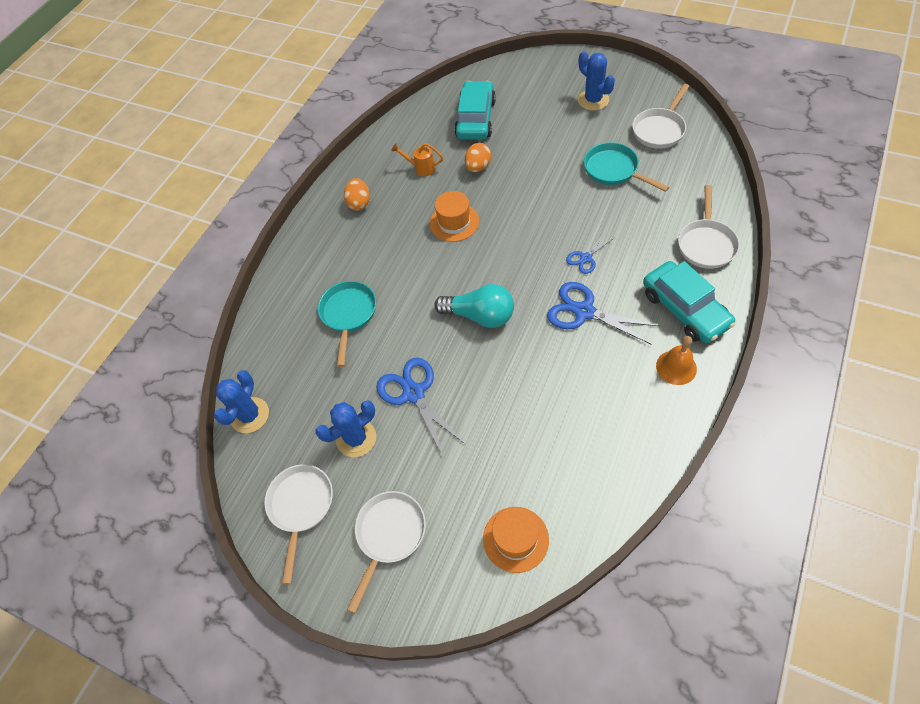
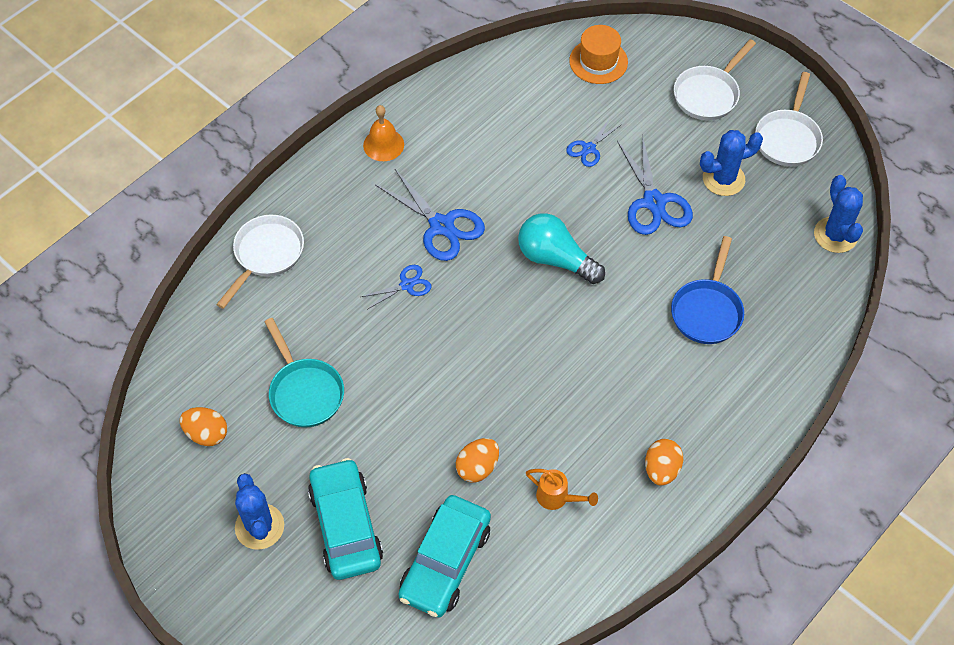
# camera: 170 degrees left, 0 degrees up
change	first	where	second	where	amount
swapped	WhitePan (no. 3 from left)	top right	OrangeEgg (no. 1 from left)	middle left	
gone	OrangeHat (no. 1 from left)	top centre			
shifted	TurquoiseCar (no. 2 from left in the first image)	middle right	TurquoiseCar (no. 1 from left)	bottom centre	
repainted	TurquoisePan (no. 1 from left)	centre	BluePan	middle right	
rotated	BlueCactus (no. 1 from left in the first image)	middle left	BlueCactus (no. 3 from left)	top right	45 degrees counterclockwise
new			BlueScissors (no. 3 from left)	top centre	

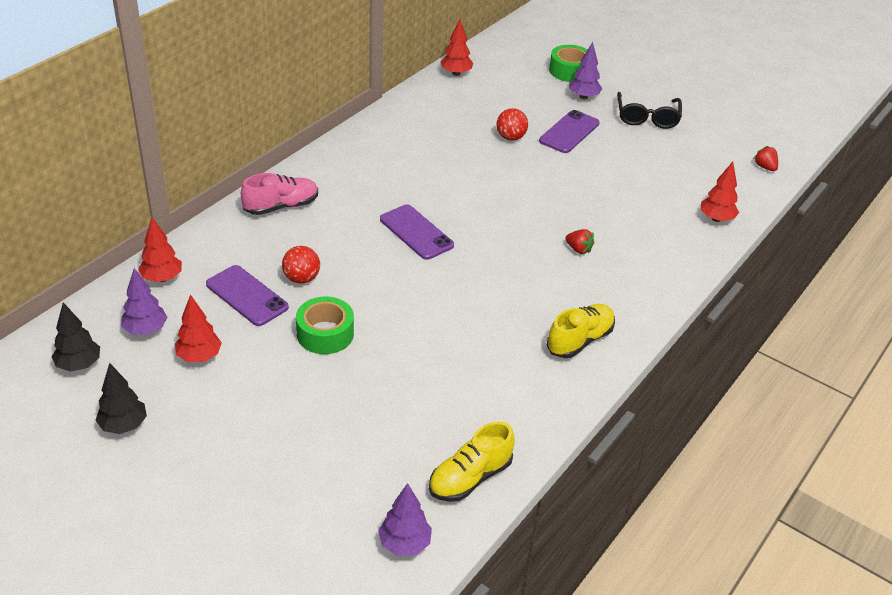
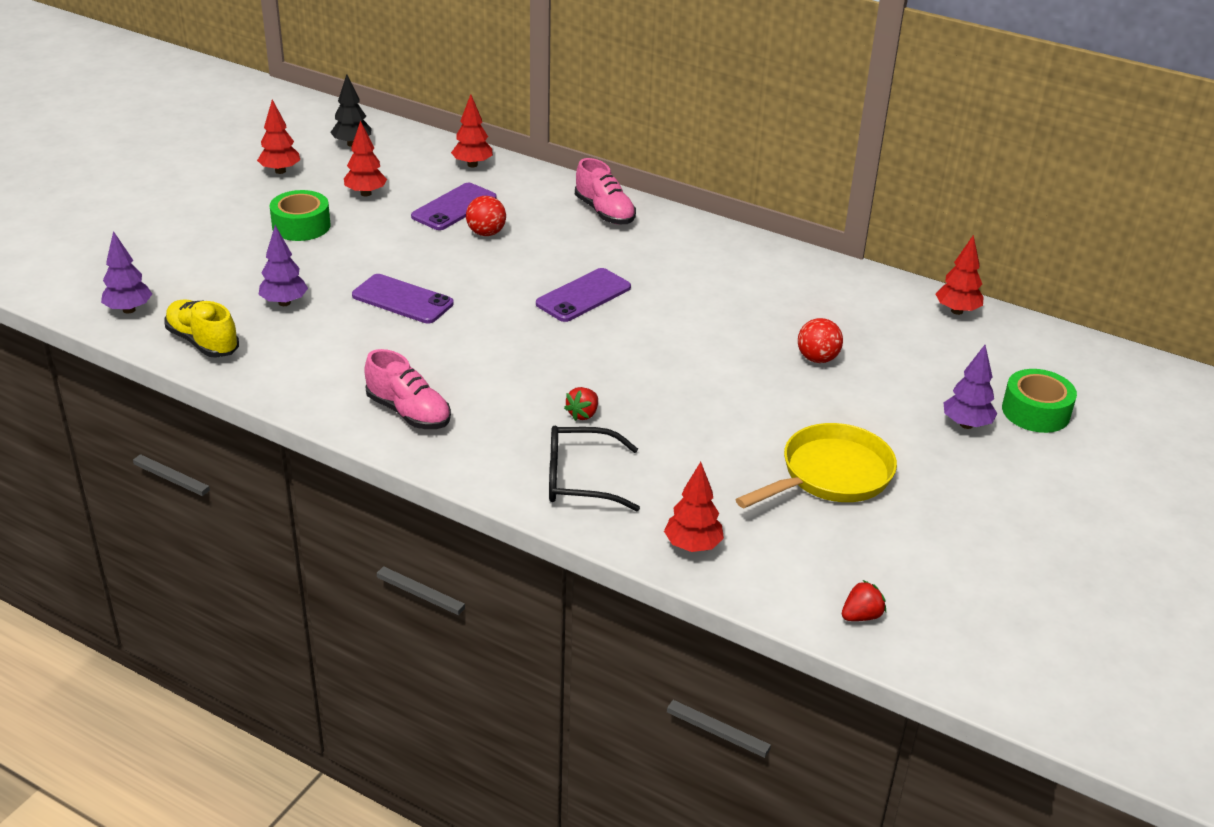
# camera: 85 degrees right, 5 degrees down
change	first	where	second	where	amount
shifted	BlackGlasses	top right		centre	
shifted	PurplePhone (no. 3 from left in the first image)	top centre	PurplePhone (no. 1 from left)	middle left	
shifted	PurpleTree (no. 1 from left in the first image)	middle left	PurpleTree (no. 2 from left)	top left	
shifted	GreenTape (no. 1 from left)	centre		top left	
repainted	YellowShoe (no. 2 from left)	centre	PinkShoe (no. 1 from left)	centre	
repainted	BlackTree (no. 2 from left)	bottom left	RedTree (no. 1 from left)	top left	
new			YellowPan	middle right	

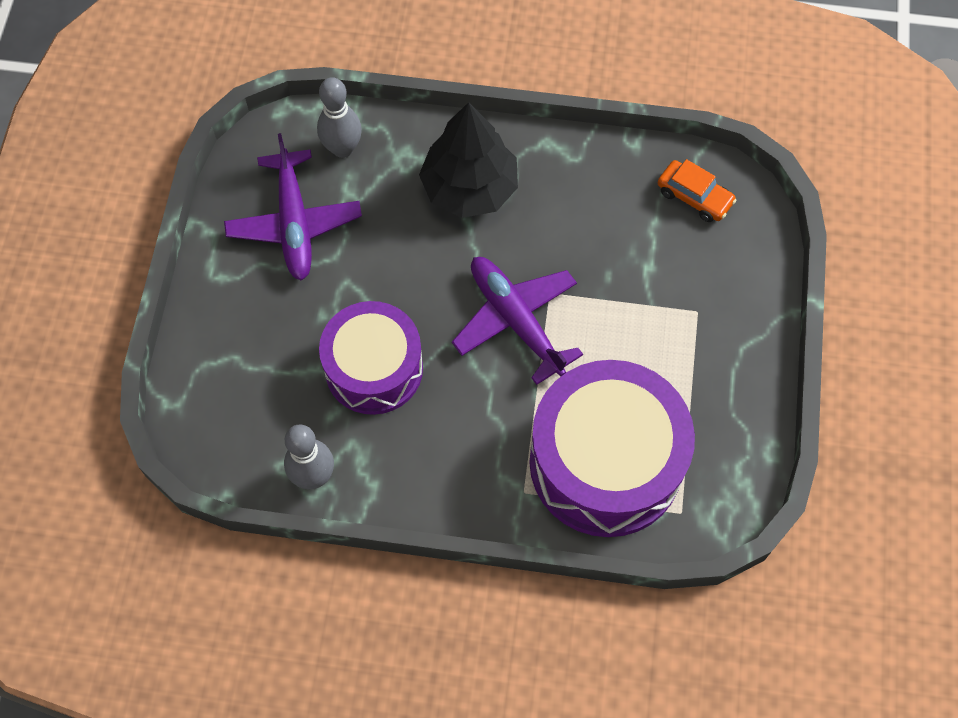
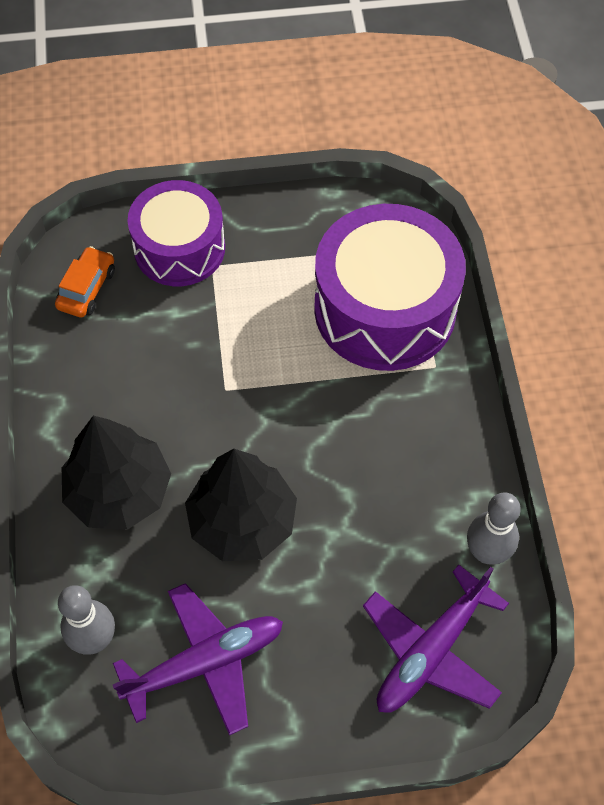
# camera: 105 degrees left, 5 degrees down
change	first	where	second	where	amount
shifted	PurplePlane (no. 2 from left)	centre		bottom right	
shifted	PurpleDrum (no. 1 from left)	centre		top left	
new			BlackTree (no. 2 from left)	centre	

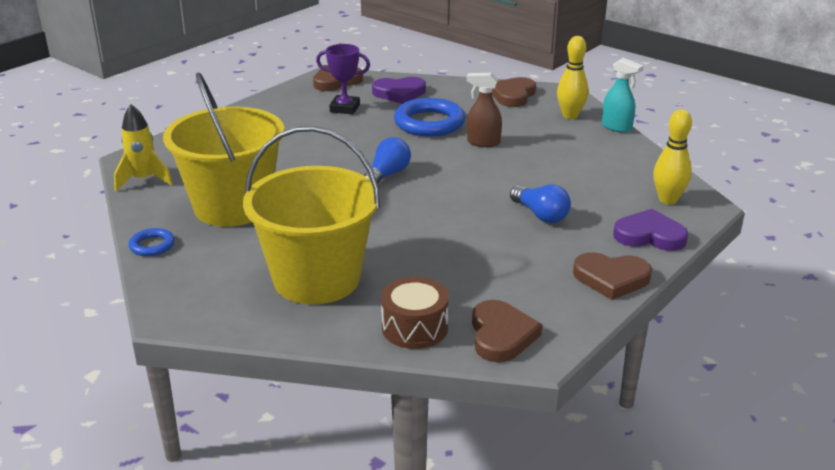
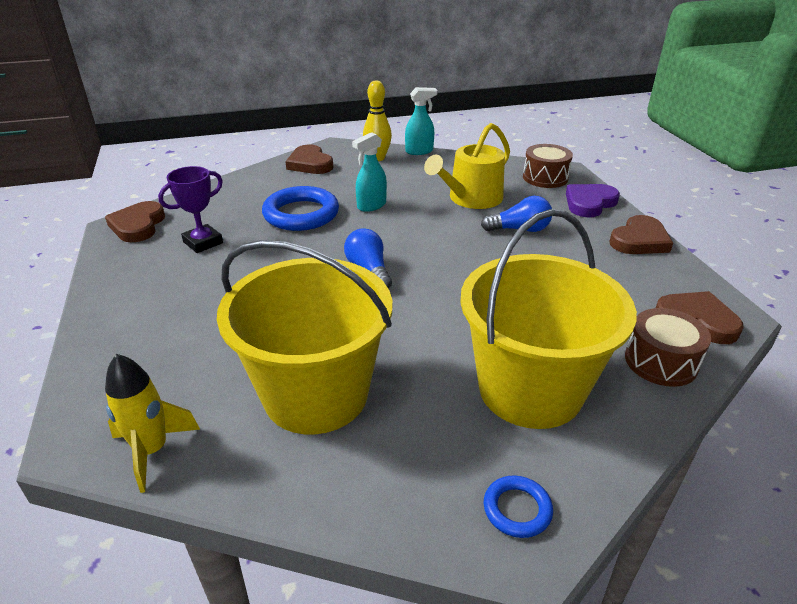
# camera: 55 degrees left, 5 degrees up
change	first	where	second	where	amount
repainted	BrownSprayBottle	top centre	TurquoiseSprayBottle (no. 1 from left)	top centre	
gone	PurpleHeart (no. 1 from left)	top centre			
swapped	YellowBowlingPin (no. 2 from left)	top right	BrownDrum (no. 1 from left)	top right	
shifted	BlueRing (no. 1 from left in the first image)	middle left	BlueRing (no. 2 from left)	bottom centre	
new			YellowWateringCan	top centre	

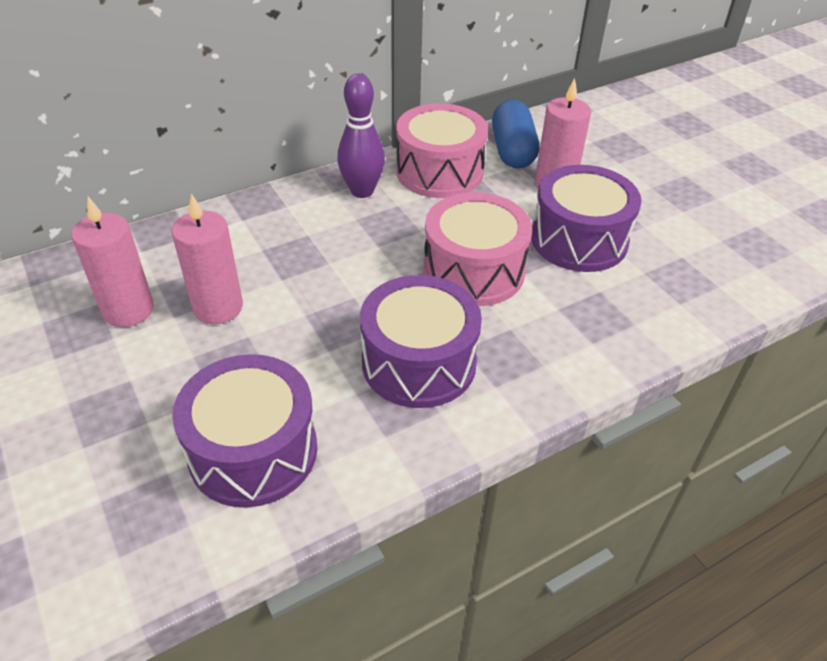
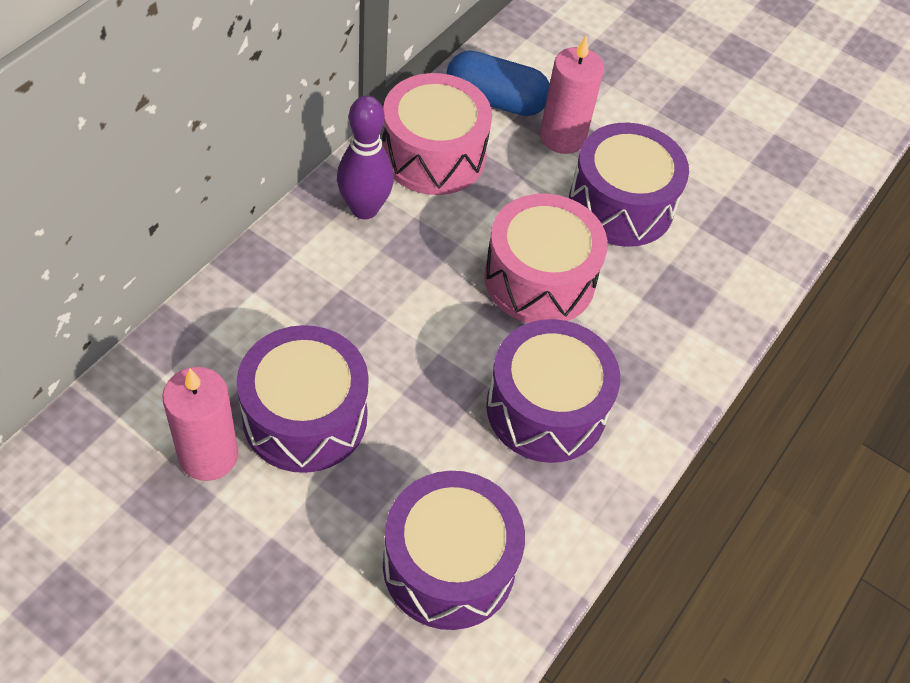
# camera: 30 degrees left, 10 degrees up
change	first	where	second	where	amount
rotated	BlueCapsule	top centre		top centre	45 degrees counterclockwise
swapped	PinkCandle (no. 2 from left)	middle left	PurpleDrum (no. 1 from left)	middle left	

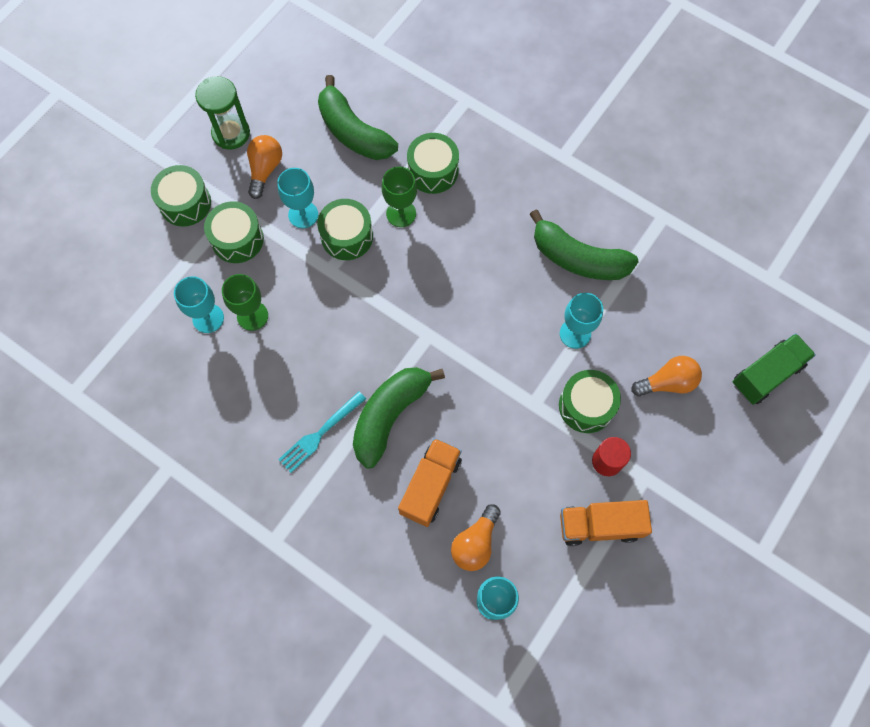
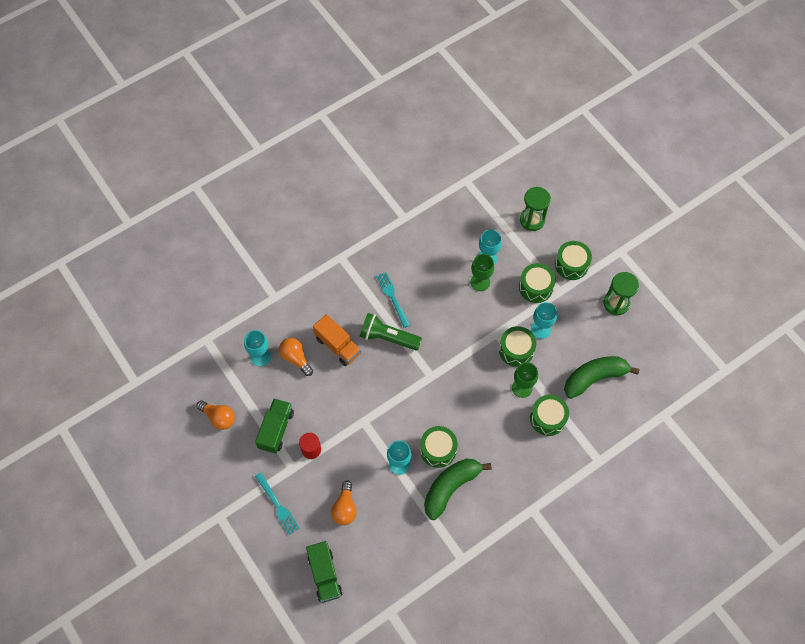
# camera: 110 degrees right, 5 degrees down
change	first	where	second	where	amount
shifted	OrangeLightBulb (no. 1 from left)	top left		middle left	
swapped	GreenBanana (no. 2 from left)	centre	GreenFlashlight	centre	
shifted	GreenDrum (no. 5 from left in the first image)	middle right	GreenDrum (no. 1 from left)	bottom centre	
repainted	OrangeTruck (no. 2 from left)	bottom right	GreenTruck (no. 1 from left)	centre	
new			GreenHourglass (no. 1 from left)	top centre	
new			TurquoiseFork (no. 1 from left)	bottom centre	

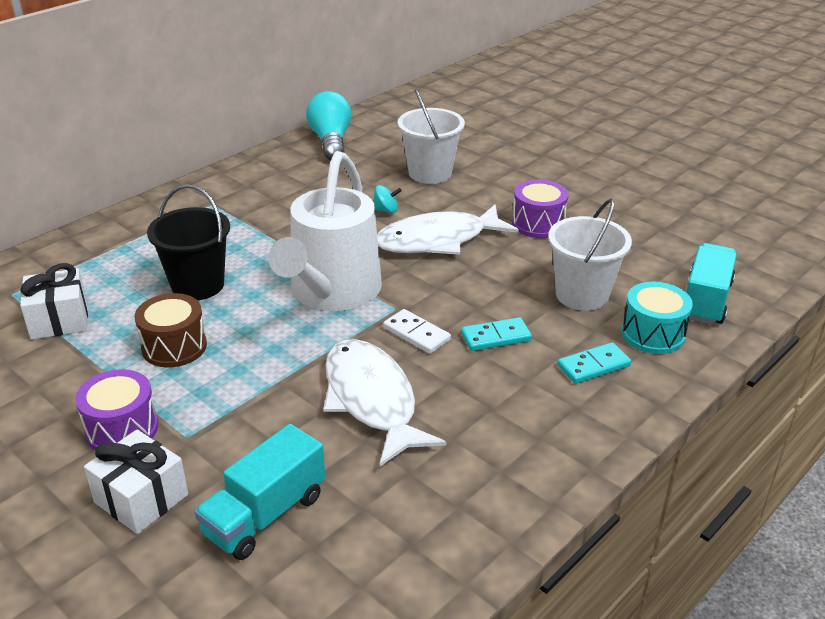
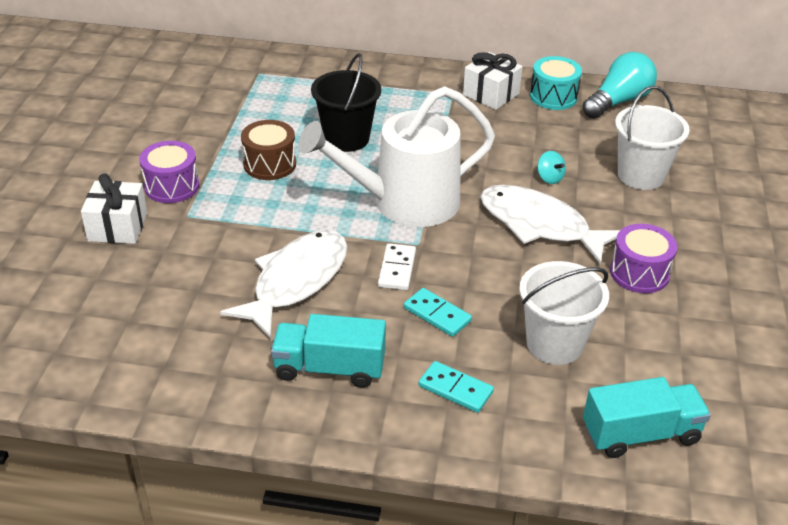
# camera: 55 degrees right, 5 degrees up
change	first	where	second	where	amount
shifted	WhiteGift (no. 1 from left in the first image)	middle left	WhiteGift (no. 2 from left)	top centre	
shifted	TurquoiseDrum	middle right		top right	
shifted	TurquoiseTruck (no. 1 from left)	bottom left		bottom centre	

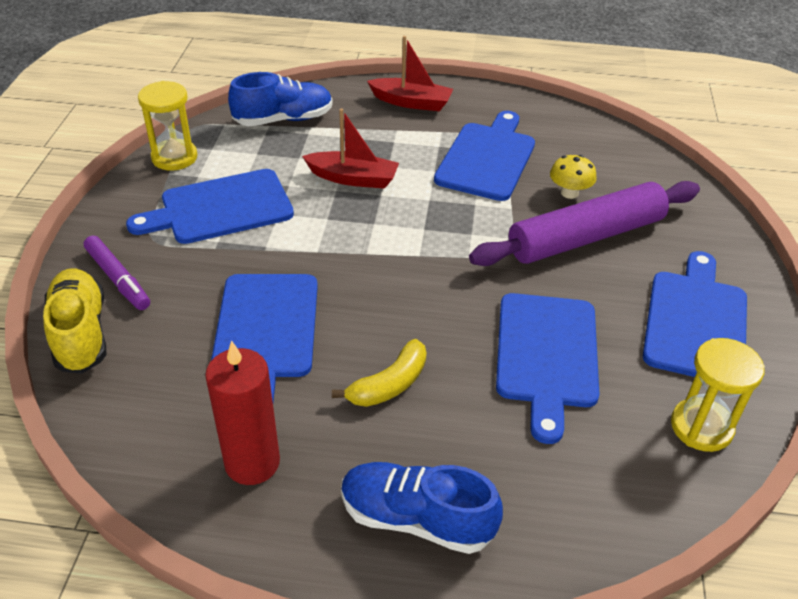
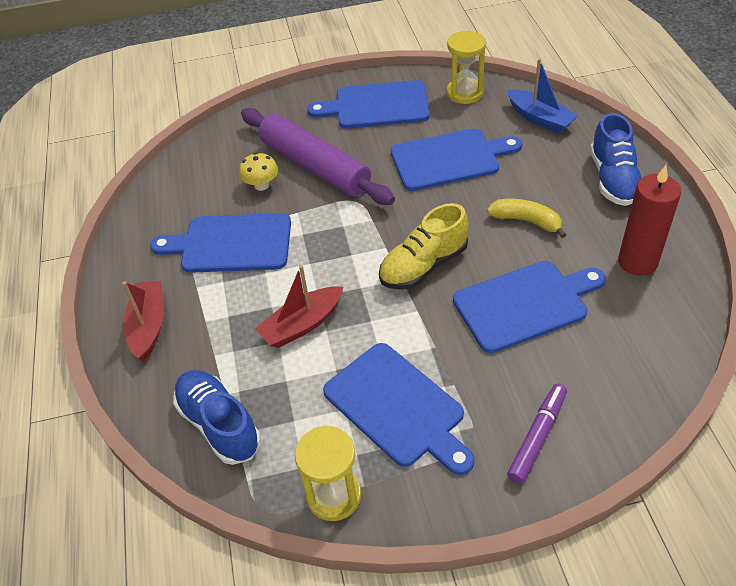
# camera: 105 degrees left, 5 degrees up
change	first	where	second	where	amount
rotated	RedBoat (no. 1 from left in the first image)	top centre	RedBoat (no. 2 from left)	centre	120 degrees counterclockwise
shifted	YellowShoe	middle left		centre	
new			BlueBoat	top right	

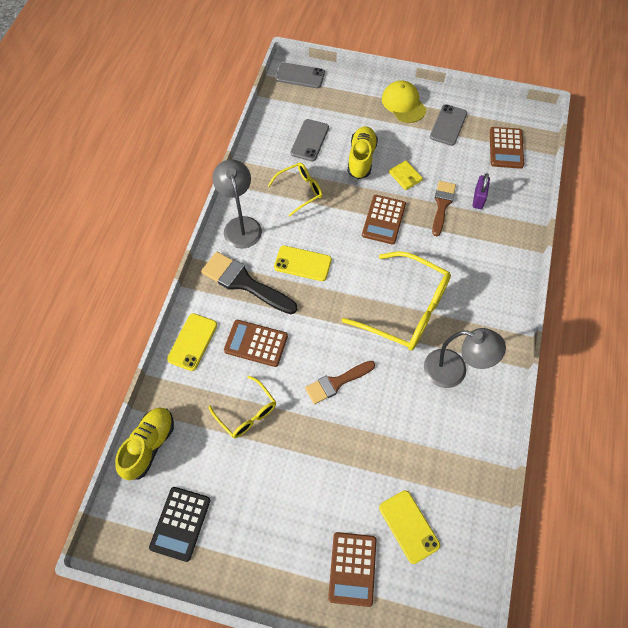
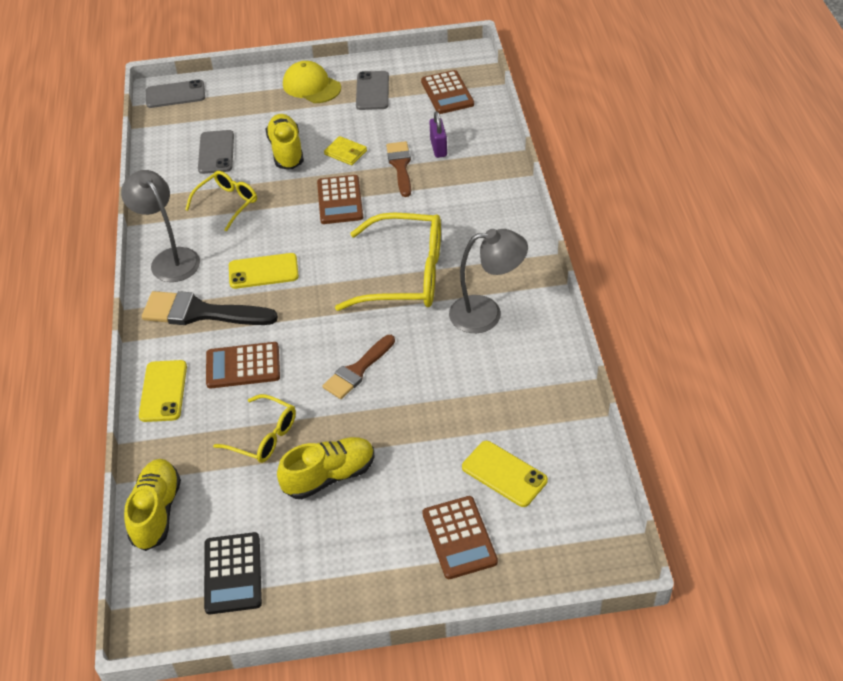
# camera: 20 degrees left, 15 degrees down
change	first	where	second	where	amount
new			YellowShoe (no. 3 from left)	bottom centre	

